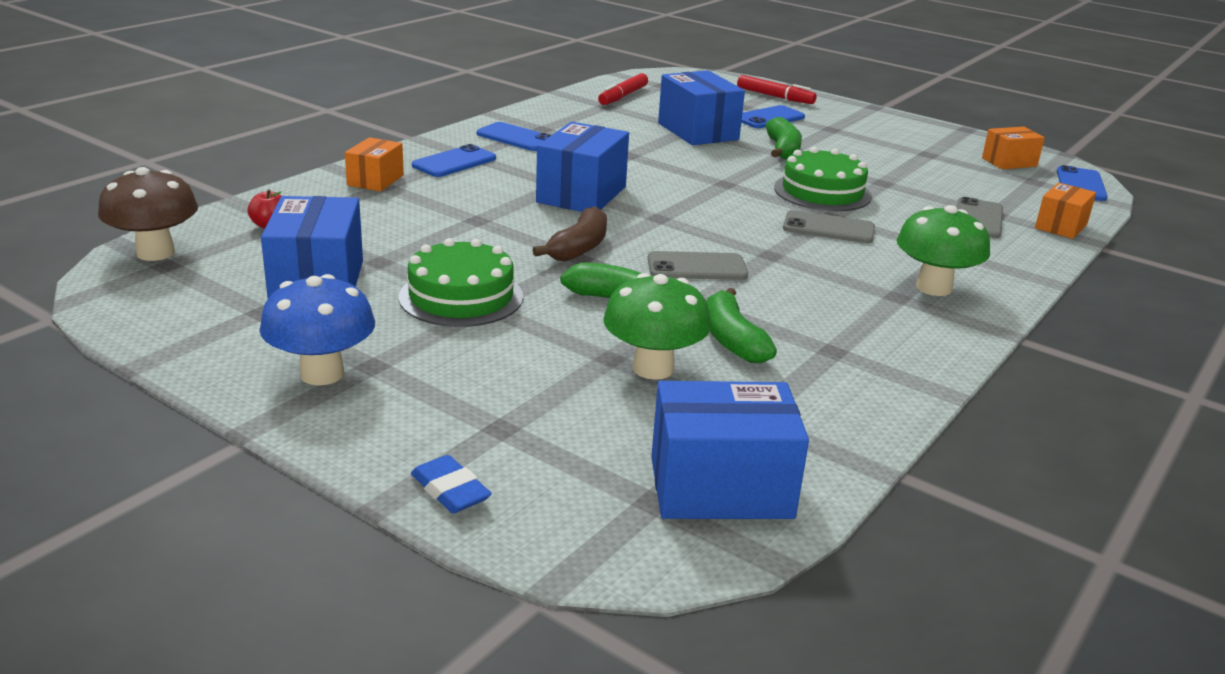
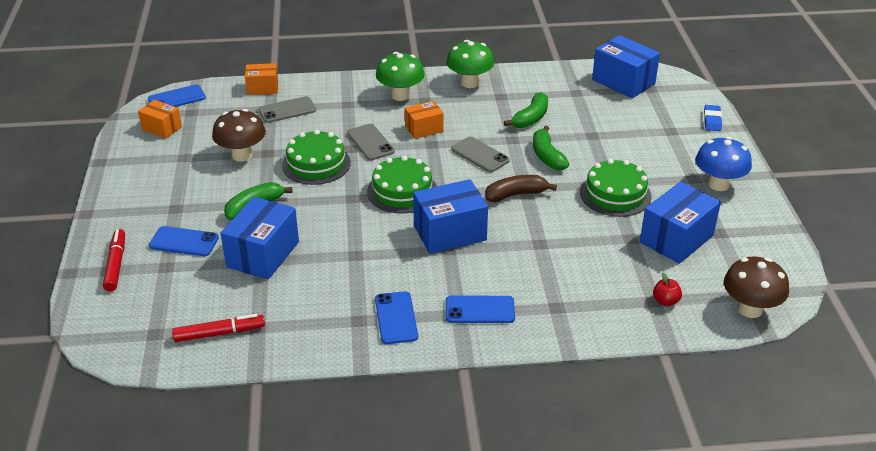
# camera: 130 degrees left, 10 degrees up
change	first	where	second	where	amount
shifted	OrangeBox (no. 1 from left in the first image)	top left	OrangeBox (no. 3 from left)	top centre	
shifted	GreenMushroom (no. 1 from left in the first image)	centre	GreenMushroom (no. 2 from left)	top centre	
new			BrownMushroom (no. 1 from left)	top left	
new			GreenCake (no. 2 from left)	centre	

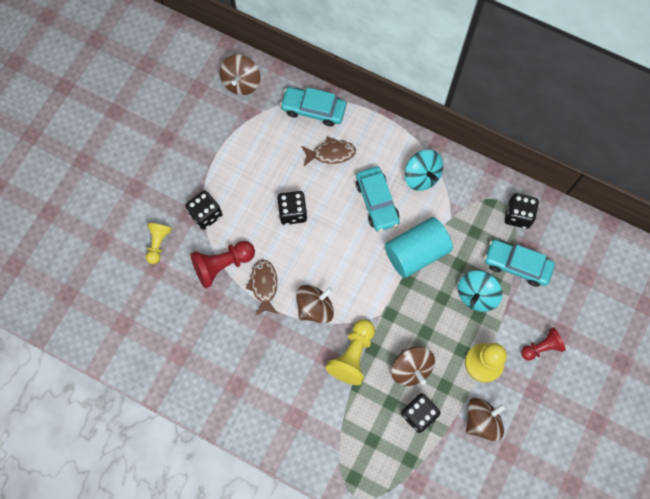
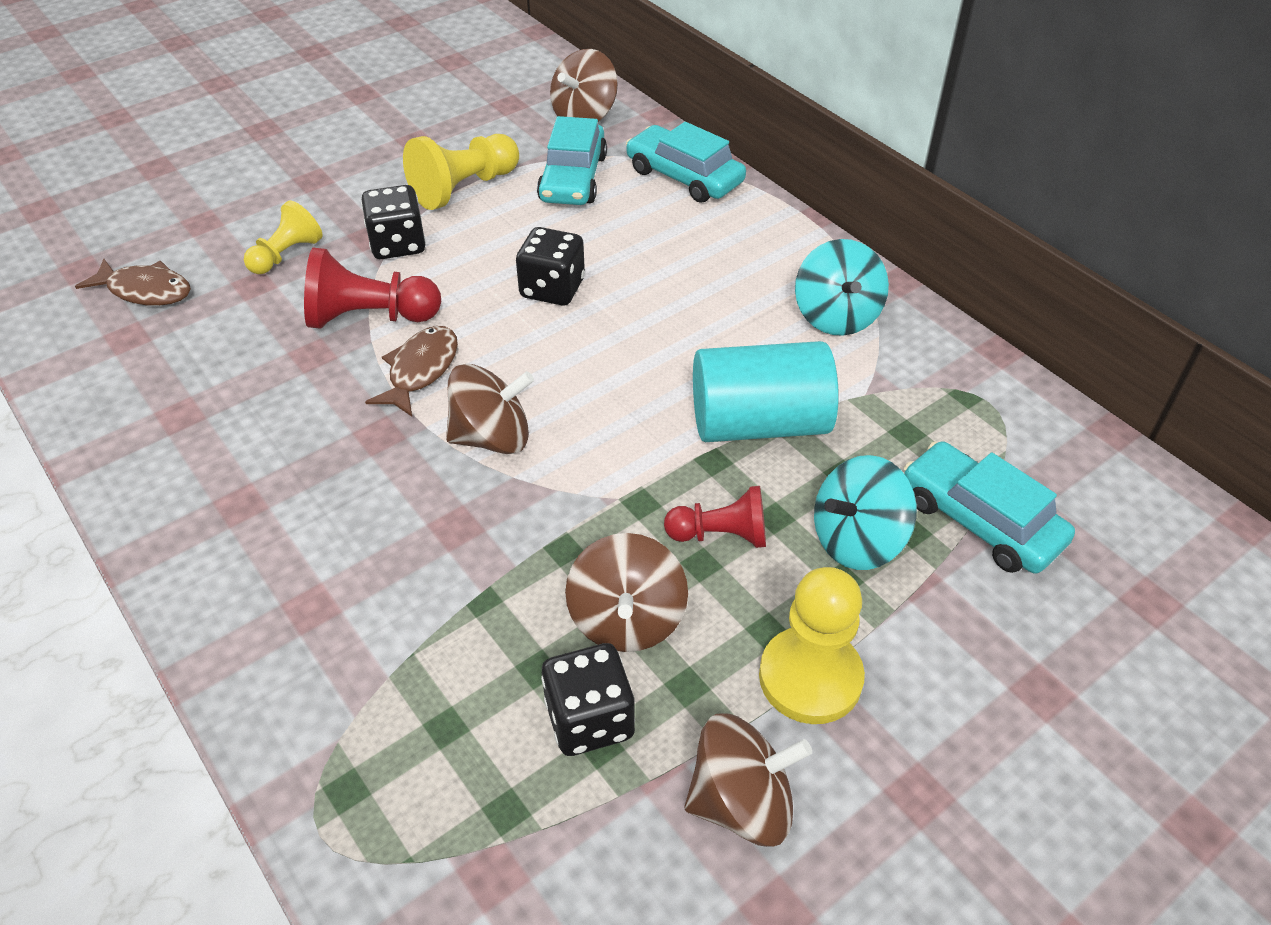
# camera: 25 degrees right, 25 degrees down
change	first	where	second	where	amount
shifted	BrownFish (no. 2 from left in the first image)	top centre	BrownFish (no. 1 from left)	top left	
shifted	TurquoiseCar (no. 2 from left in the first image)	centre	TurquoiseCar (no. 1 from left)	top centre	
gone	BlackDice (no. 4 from left)	middle right			
shifted	YellowPawn (no. 2 from left)	bottom centre		top centre	
shifted	RedPawn (no. 2 from left)	bottom right		centre	

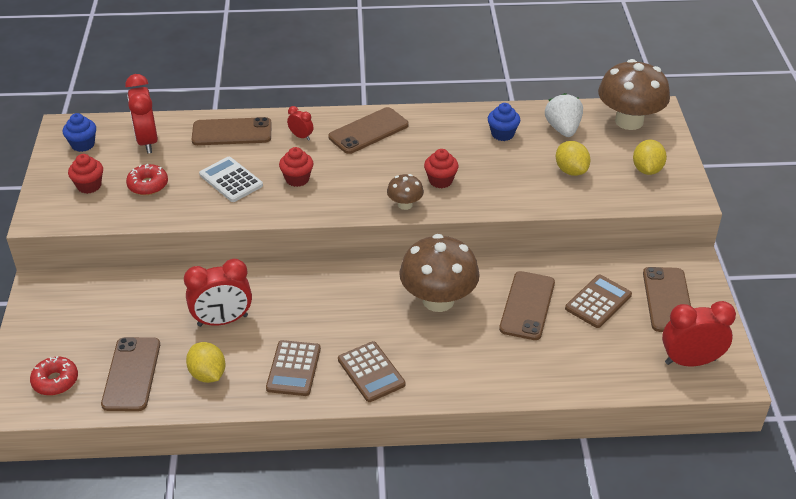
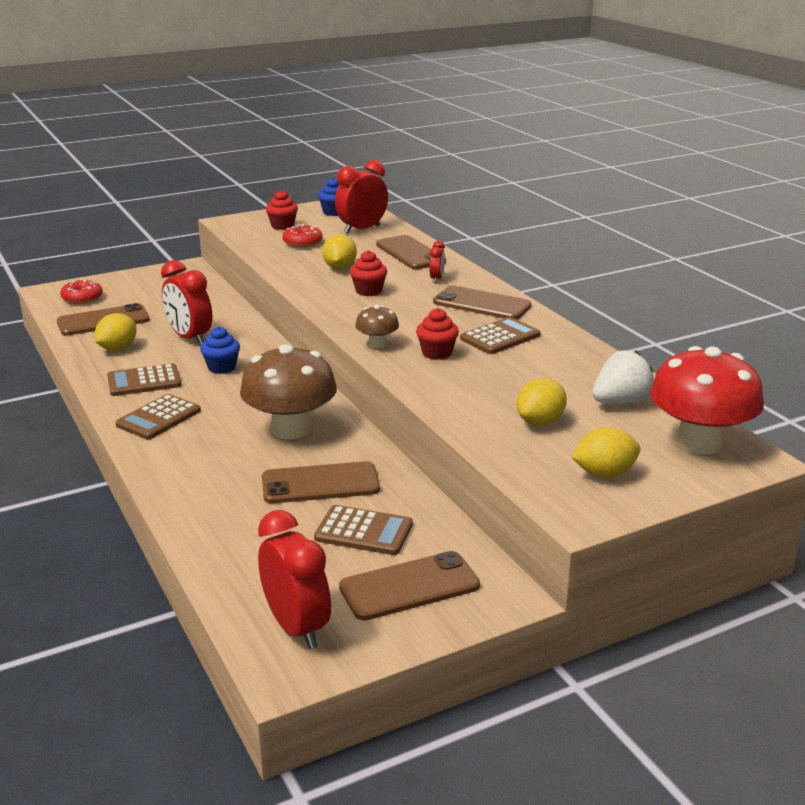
# camera: 65 degrees right, 15 degrees down
change	first	where	second	where	amount
repainted	BrownMushroom (no. 3 from left)	top right	RedMushroom	middle right	
shifted	BlueCupcake (no. 2 from left in the first image)	top centre	BlueCupcake (no. 1 from left)	middle left	
swapped	WhiteCalculator	middle left	YellowLemon (no. 2 from left)	top centre	
new			BrownCalculator (no. 4 from left)	centre	

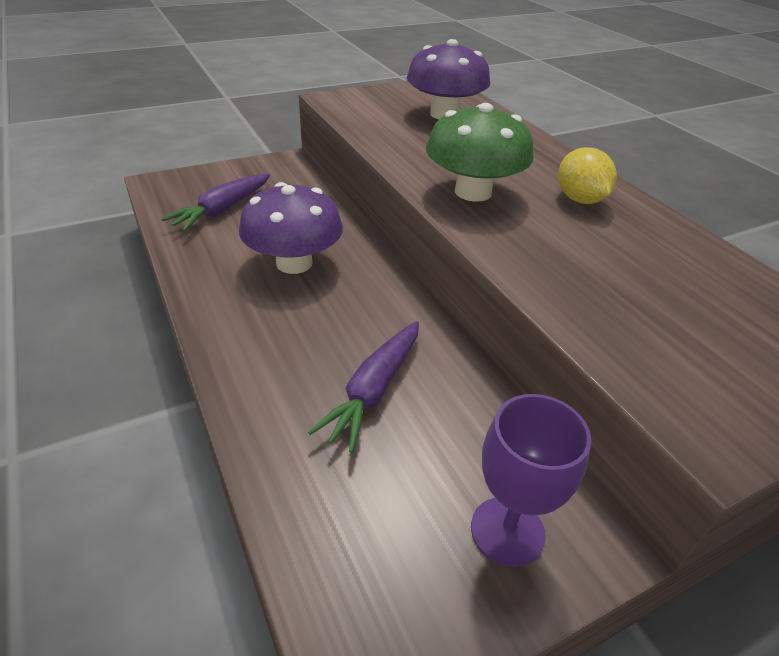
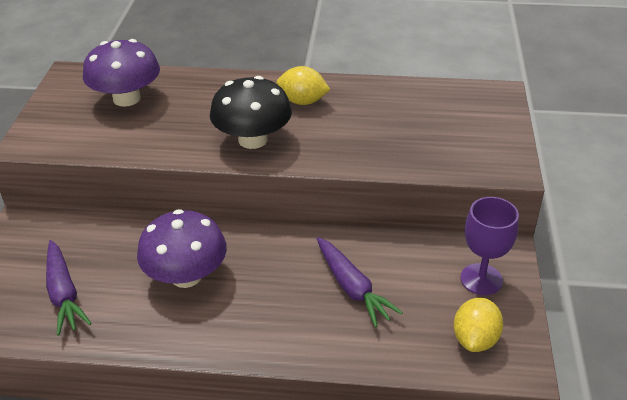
# camera: 55 degrees left, 0 degrees up
change	first	where	second	where	amount
repainted	GreenMushroom	top centre	BlackMushroom	top centre	
new			YellowLemon (no. 2 from left)	bottom right	

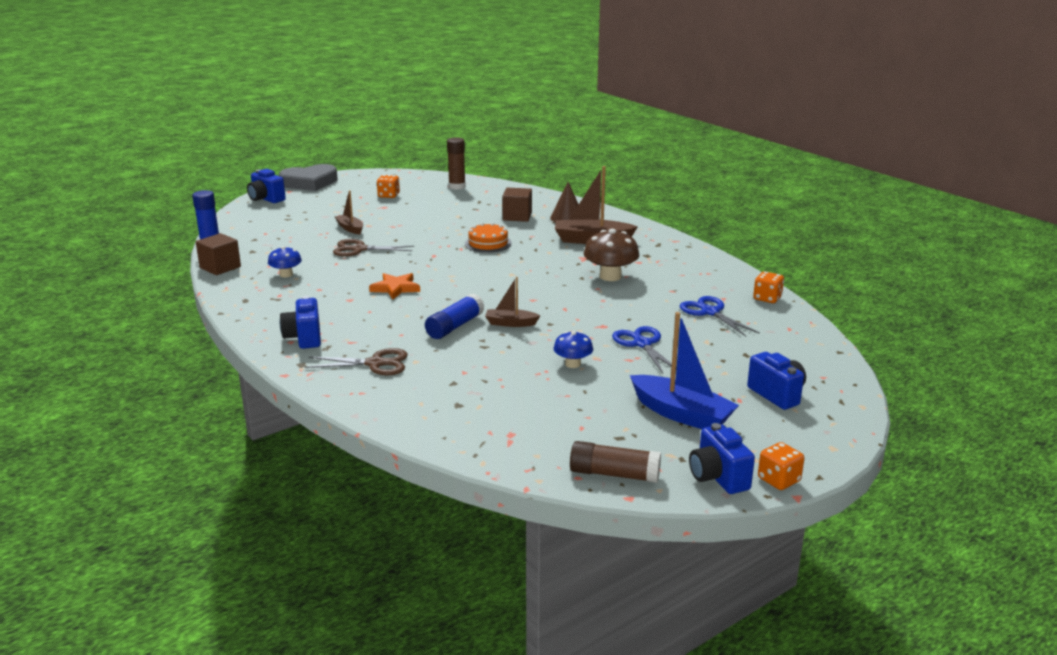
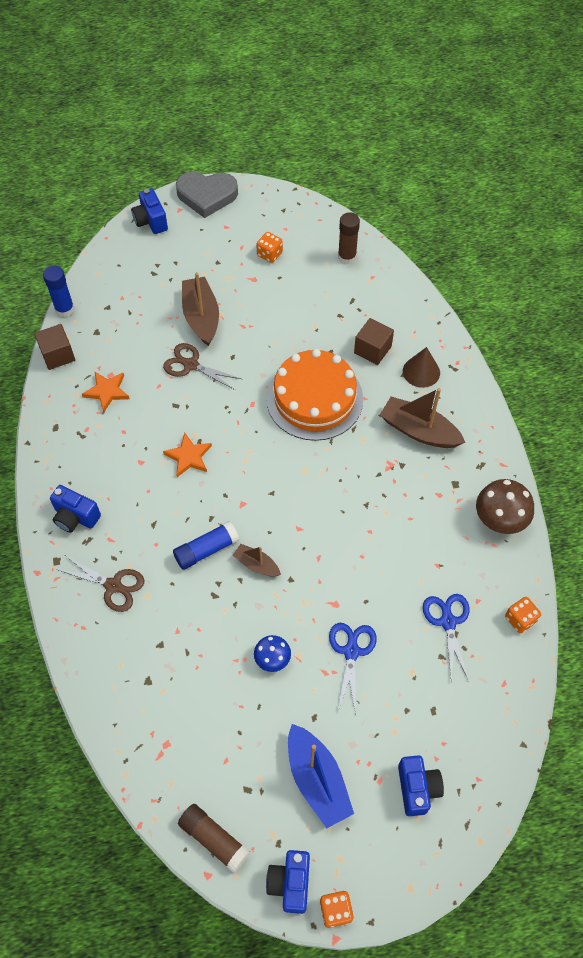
# camera: 25 degrees right, 35 degrees up
change	first	where	second	where	amount
scaled	BrownBoat (no. 1 from left)	top left		top centre	x1.80
scaled	OrangeCake	centre		centre	x2.00
shifted	BrownMushroom	centre		middle right	
swapped	BlueMushroom (no. 1 from left)	middle left	OrangeStar (no. 1 from left)	middle left	
rotated	BlueCamera (no. 2 from left in the first image)	middle left	BlueCamera (no. 1 from left)	middle left	75 degrees counterclockwise

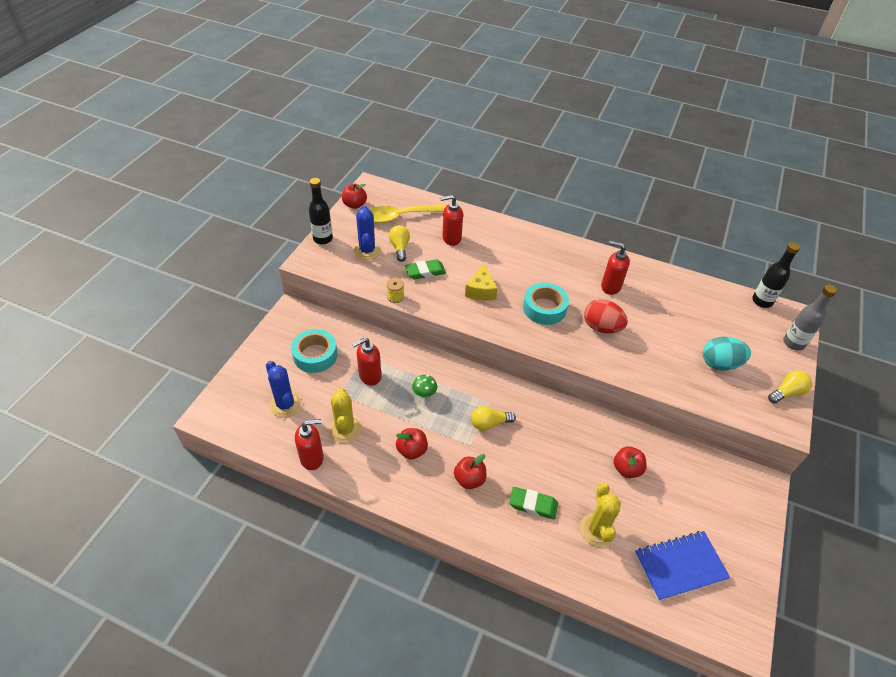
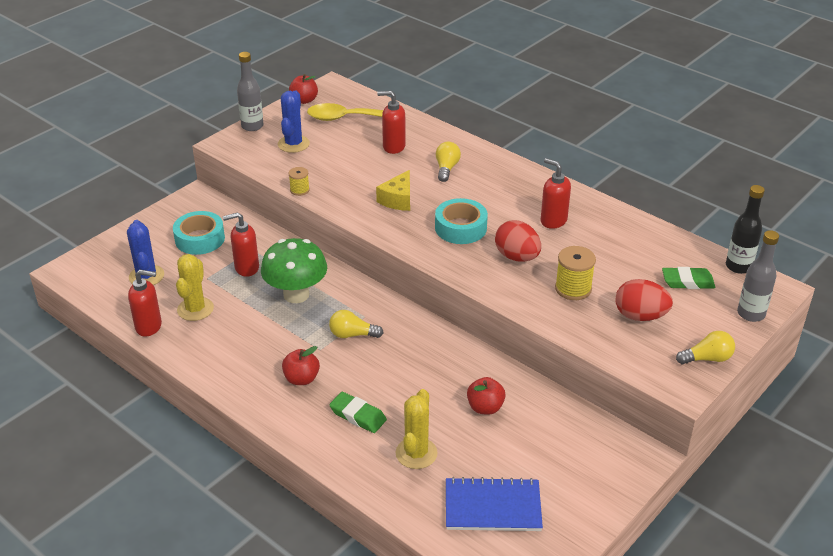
# camera: 20 degrees right, 10 degrees down
change	first	where	second	where	amount
repainted	BlackBottle (no. 1 from left)	top centre	GreyBottle (no. 1 from left)	top left	
shifted	YellowLightBulb (no. 1 from left in the first image)	centre	YellowLightBulb (no. 2 from left)	top centre	
shifted	GreenEraser (no. 1 from left in the first image)	centre	GreenEraser (no. 2 from left)	middle right	
repainted	TurquoiseEgg	middle right	RedEgg (no. 2 from left)	middle right	
scaled	GreenMushroom	centre		centre	x2.28
gone	RedApple (no. 2 from left)	centre			
new			YellowSpool (no. 2 from left)	middle right	

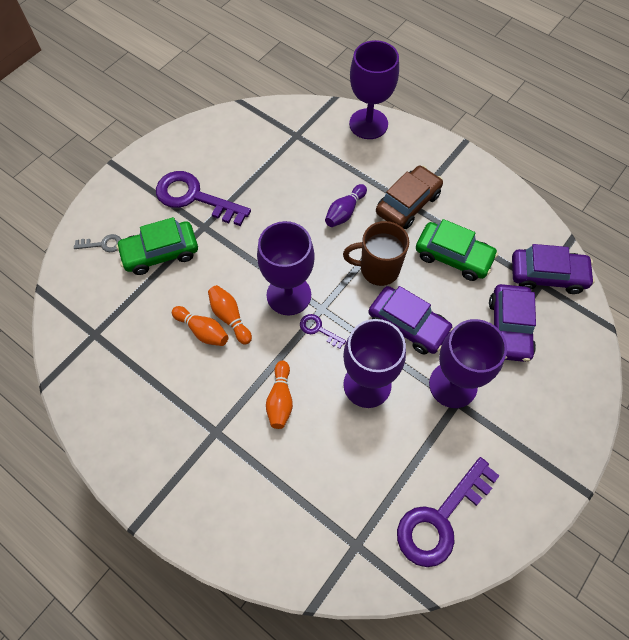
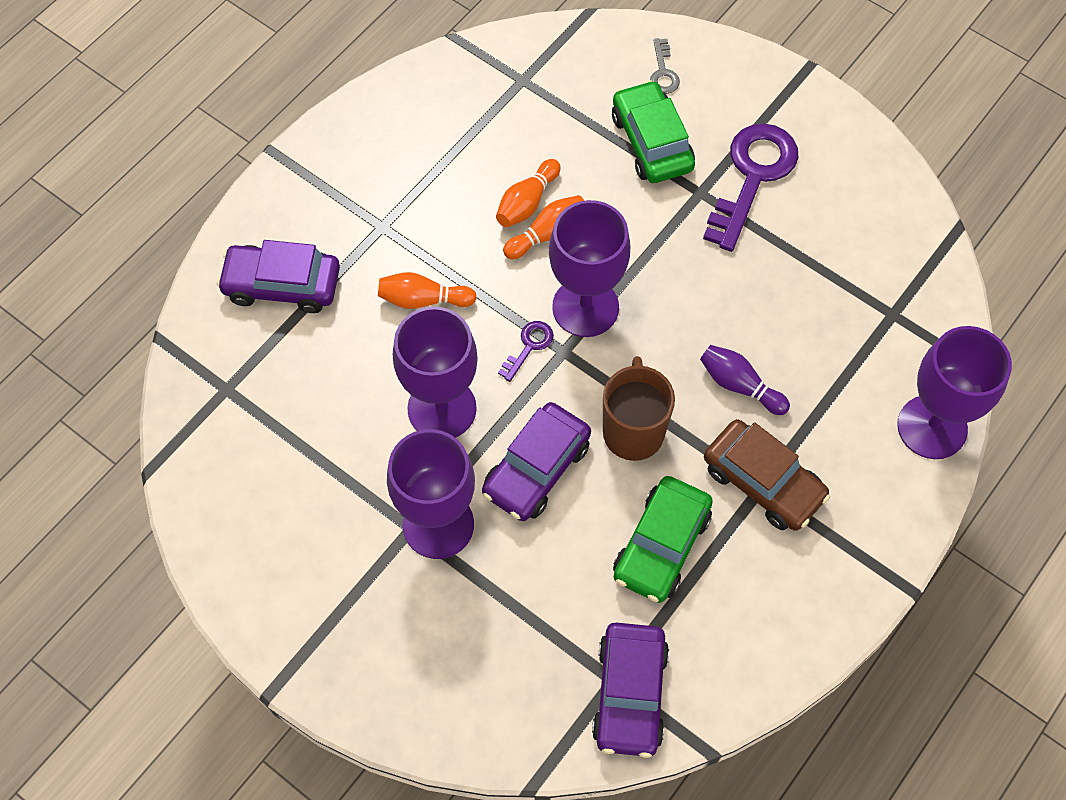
# camera: 90 degrees right, 0 degrees up
change	first	where	second	where	amount
shifted	PurpleCar (no. 2 from left in the first image)	middle right	PurpleCar (no. 1 from left)	middle left	
gone	PurpleKey (no. 3 from left)	bottom right			

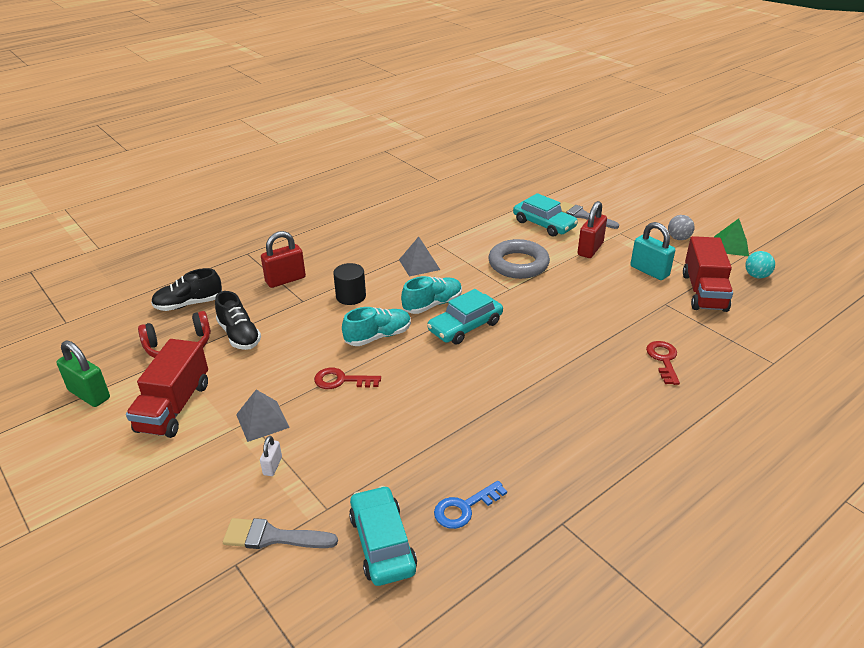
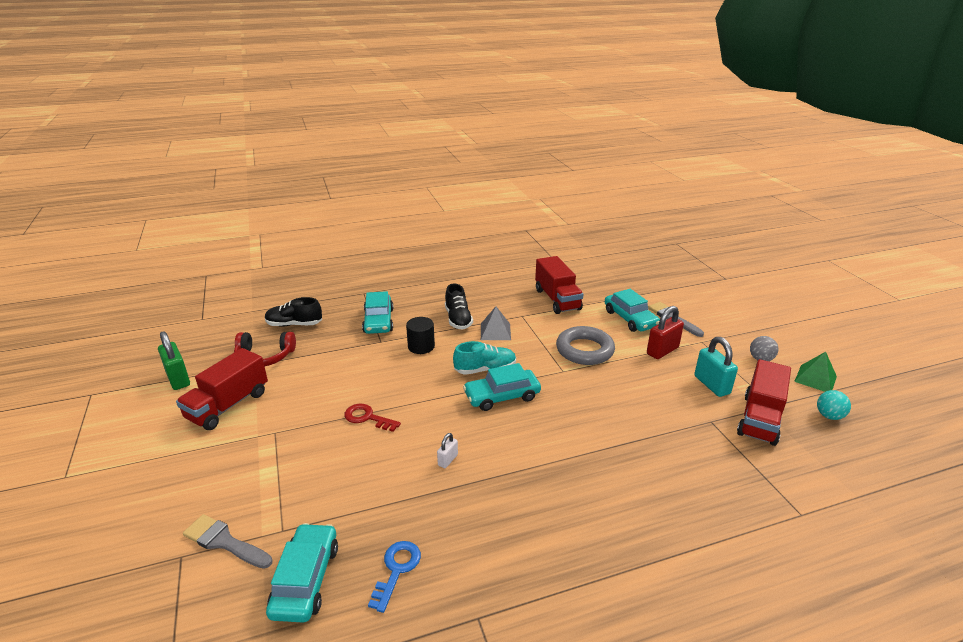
# camera: 20 degrees right, 5 degrees down
change	first	where	second	where	amount
swapped	RedPadlock (no. 1 from left)	middle left	TurquoiseCar (no. 2 from left)	centre	
shifted	BlackShoe (no. 2 from left)	middle left		centre	
gone	TurquoiseShoe (no. 1 from left)	centre			
gone	RedKey (no. 2 from left)	middle right			
gone	GreyPyramid (no. 1 from left)	middle left			
shifted	WhitePadlock	bottom left		bottom centre	
rotated	BlueKey	bottom centre		bottom centre	120 degrees clockwise
new			RedTruck (no. 2 from left)	centre	

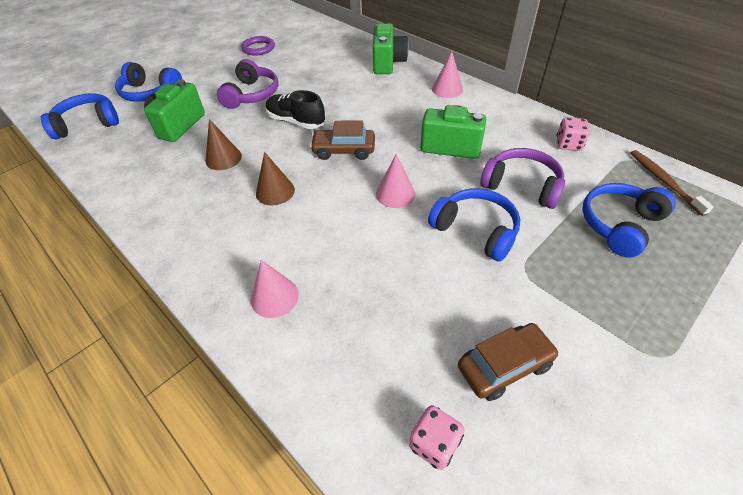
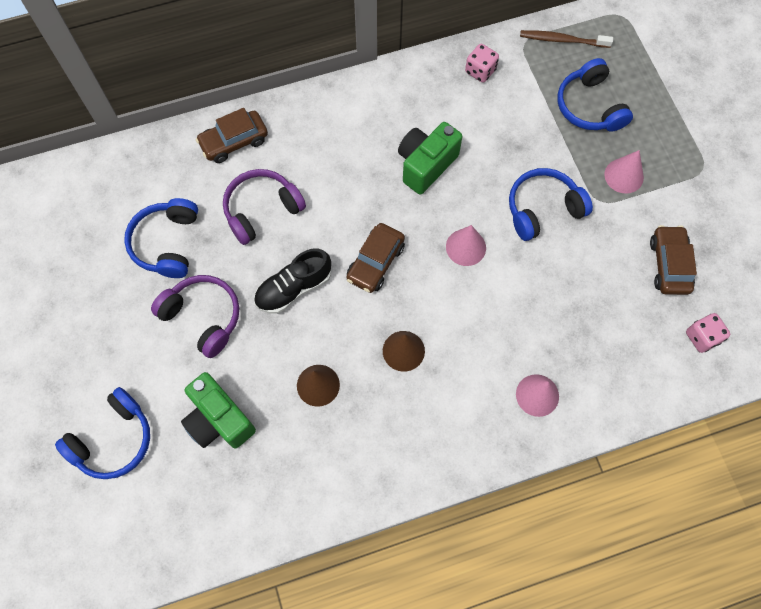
# camera: 65 degrees left, 20 degrees up
change	first	where	second	where	amount
swapped	GreenCamera (no. 2 from left)	top centre	BrownCar (no. 1 from left)	top left	
gone	PurpleRing	top centre			
shifted	PinkCone (no. 3 from left)	top centre		top right	
shifted	BlueHeadphones (no. 1 from left in the first image)	top left	BlueHeadphones (no. 2 from left)	middle left	
shifted	PurpleHeadphones (no. 2 from left)	middle right		centre	

